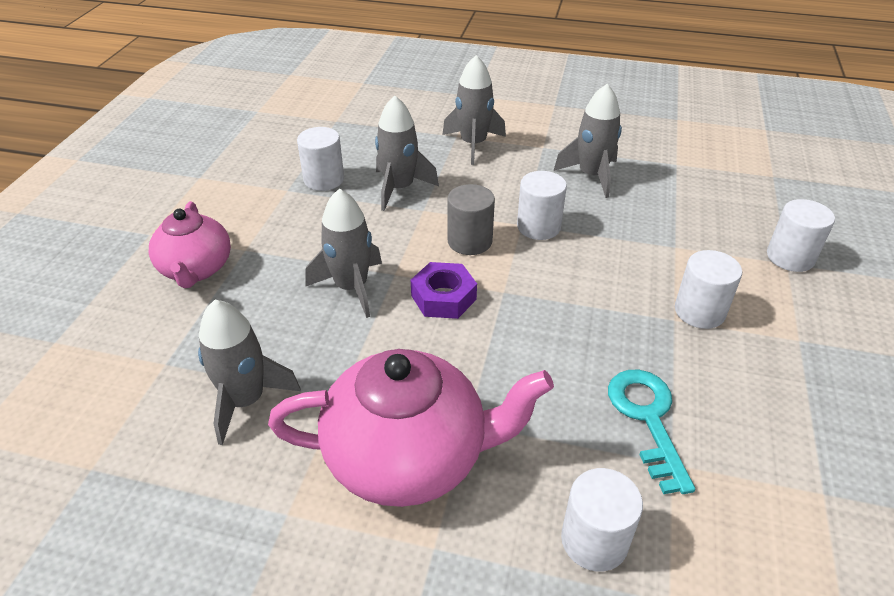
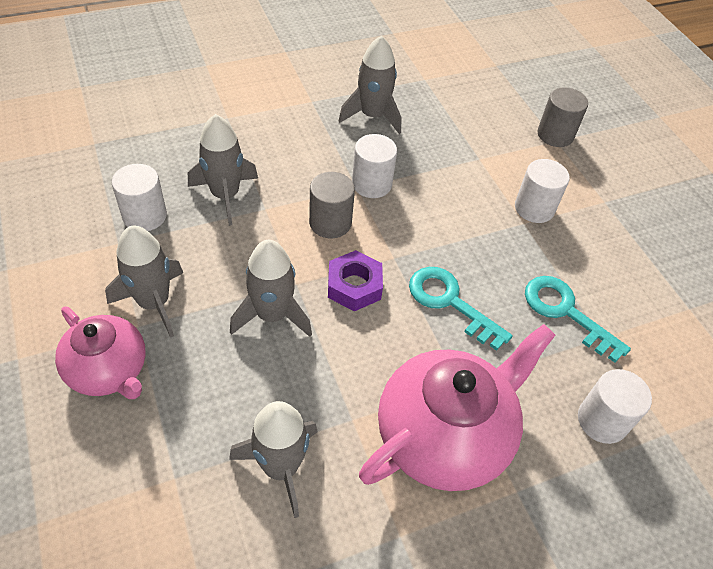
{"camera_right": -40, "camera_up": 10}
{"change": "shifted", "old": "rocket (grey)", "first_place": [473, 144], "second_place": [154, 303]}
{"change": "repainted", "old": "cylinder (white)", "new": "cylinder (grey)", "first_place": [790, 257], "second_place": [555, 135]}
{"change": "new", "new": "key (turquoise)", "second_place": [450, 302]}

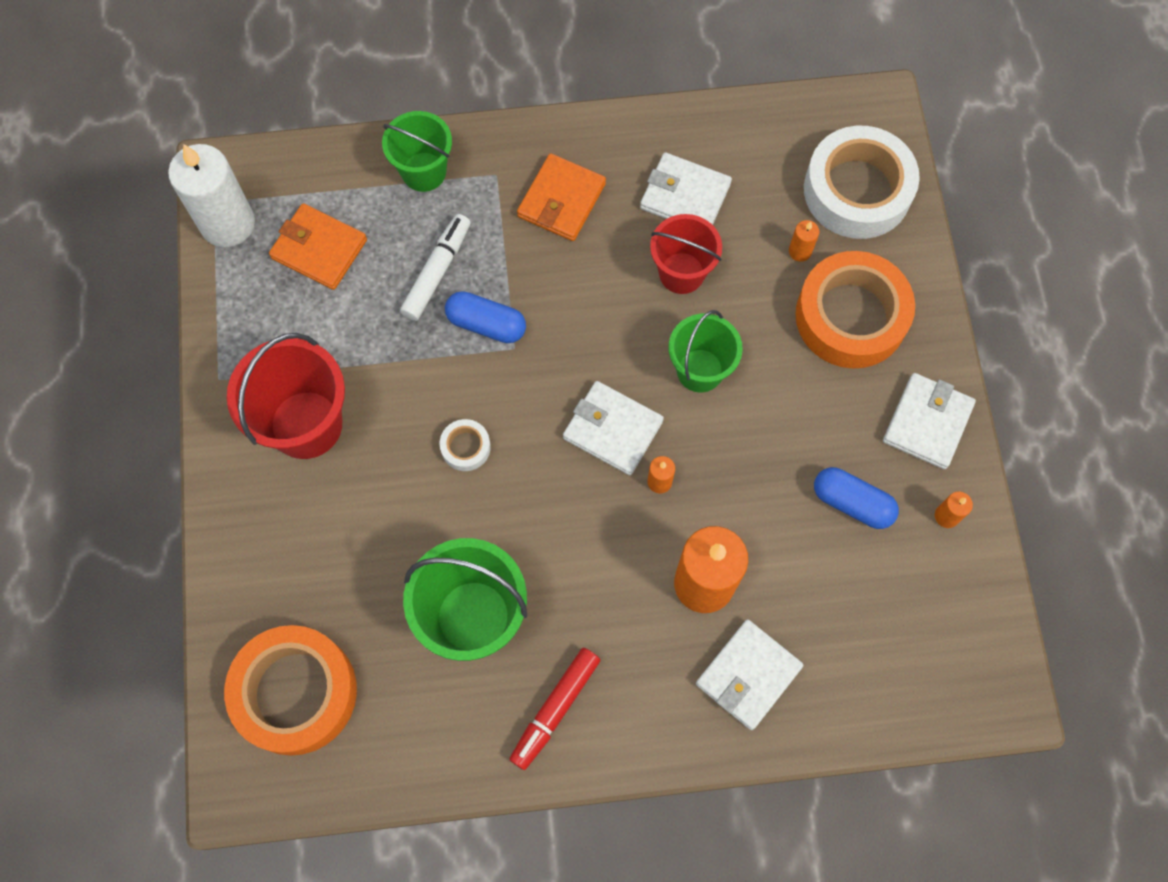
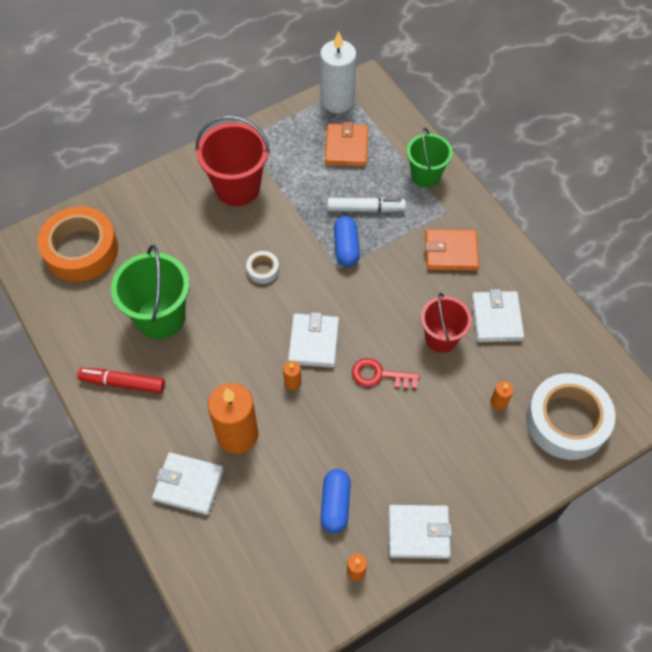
{"camera_right": 65, "camera_up": -10}
{"change": "swapped", "old": "bucket (green)", "new": "key (red)", "first_place": [700, 370], "second_place": [379, 375]}
{"change": "gone", "old": "tape (orange)", "first_place": [851, 316]}

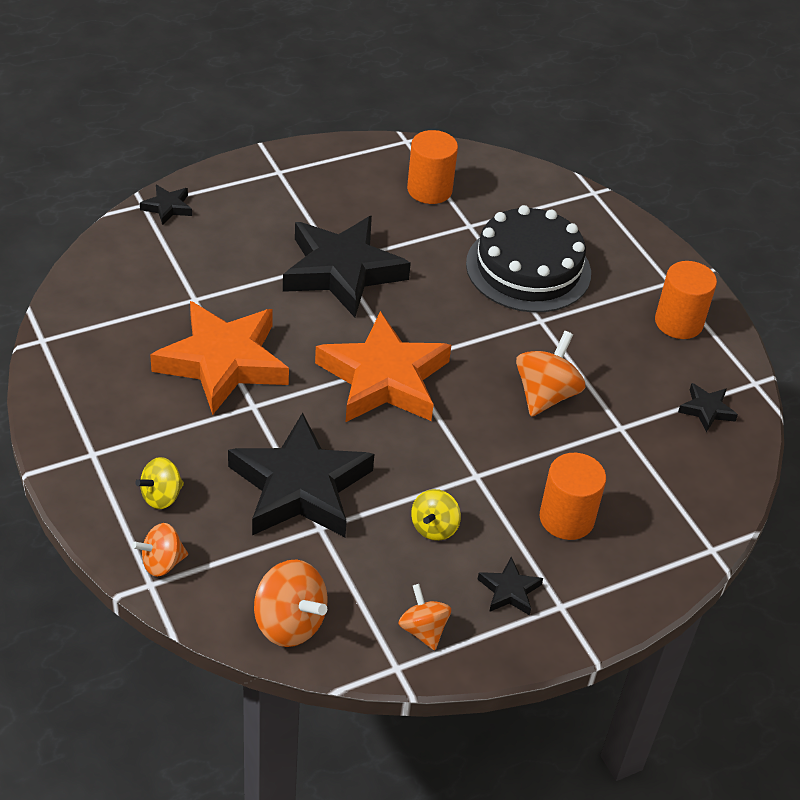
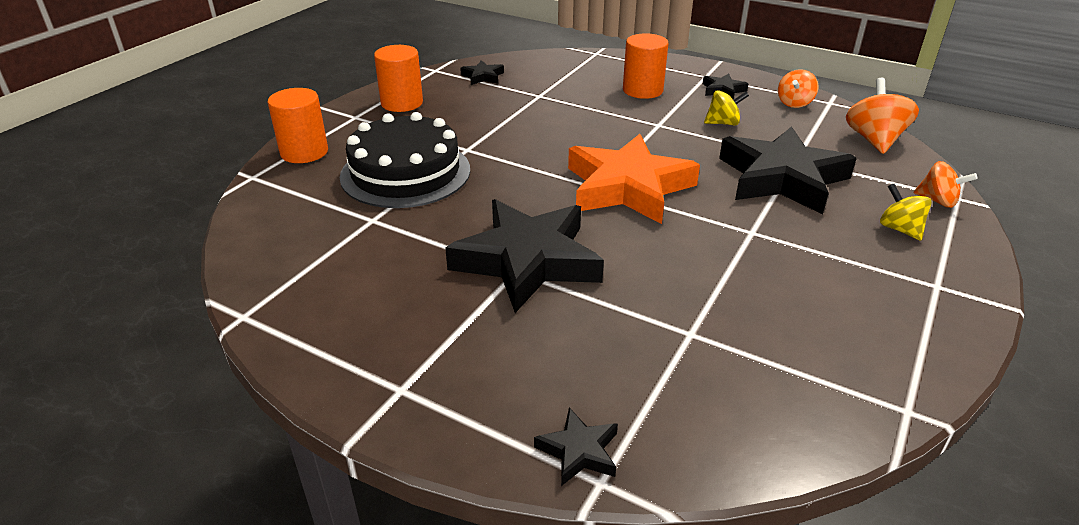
{"camera_right": -120, "camera_up": -10}
{"change": "rotated", "old": "spinning top (yellow)", "first_place": [161, 496], "second_place": [899, 229], "degrees": -135}
{"change": "gone", "old": "star (orange)", "first_place": [223, 362]}
{"change": "shifted", "old": "cylinder (orange)", "first_place": [429, 190], "second_place": [304, 152]}
{"change": "gone", "old": "spinning top (orange)", "first_place": [545, 395]}

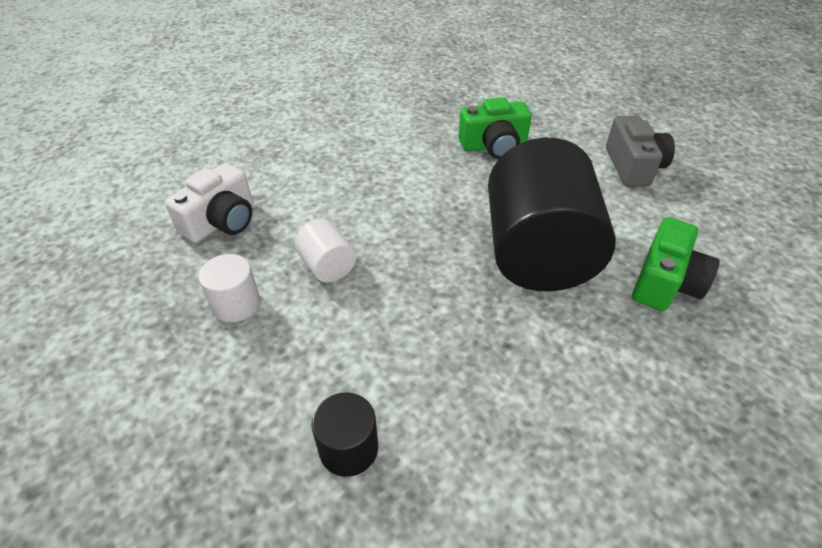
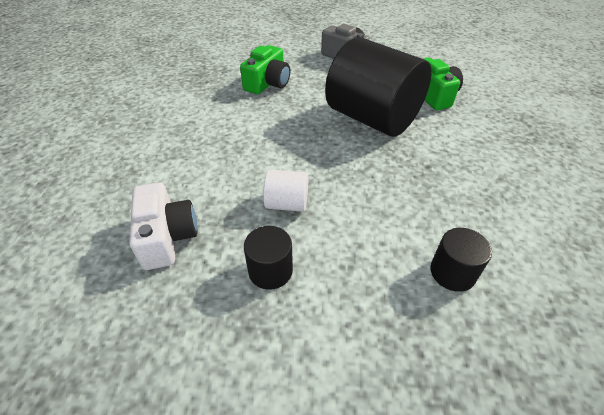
{"camera_right": -50, "camera_up": 0}
{"change": "repainted", "old": "cylinder (white)", "new": "cylinder (black)", "first_place": [236, 304], "second_place": [270, 270]}

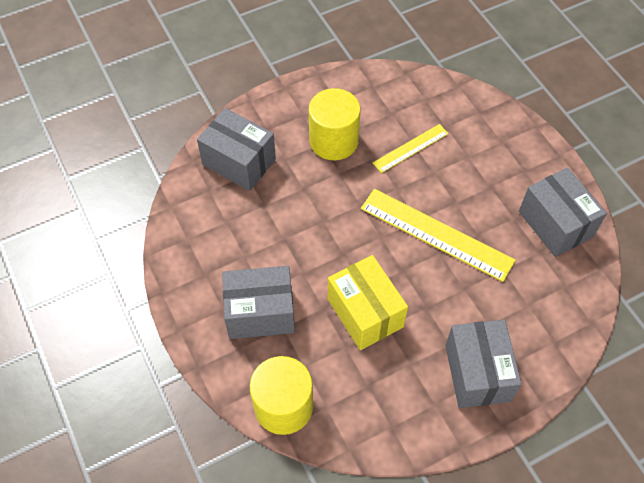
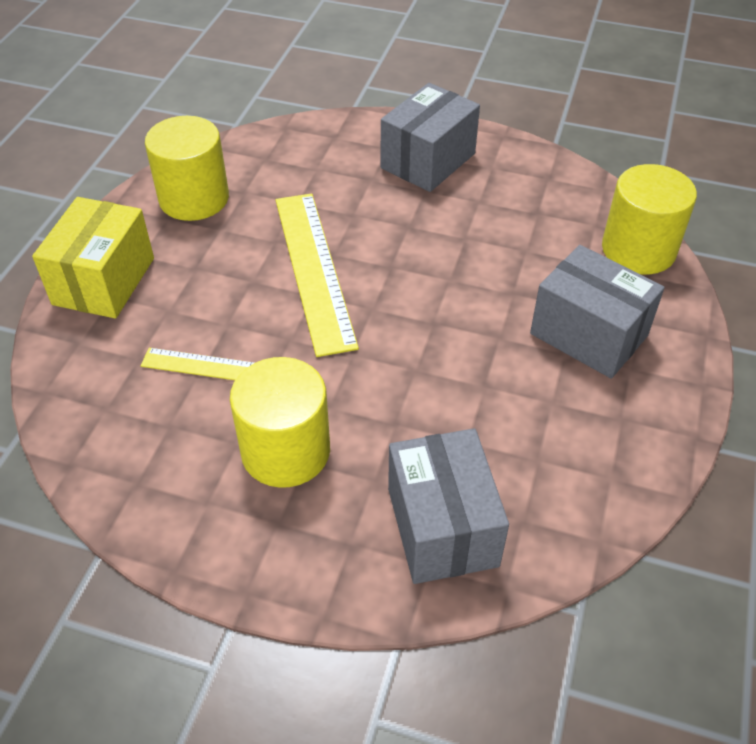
{"camera_right": -135, "camera_up": -10}
{"change": "shifted", "old": "box (yellow)", "first_place": [365, 313], "second_place": [104, 281]}
{"change": "swapped", "old": "box (grey)", "new": "cylinder (yellow)", "first_place": [555, 224], "second_place": [194, 198]}

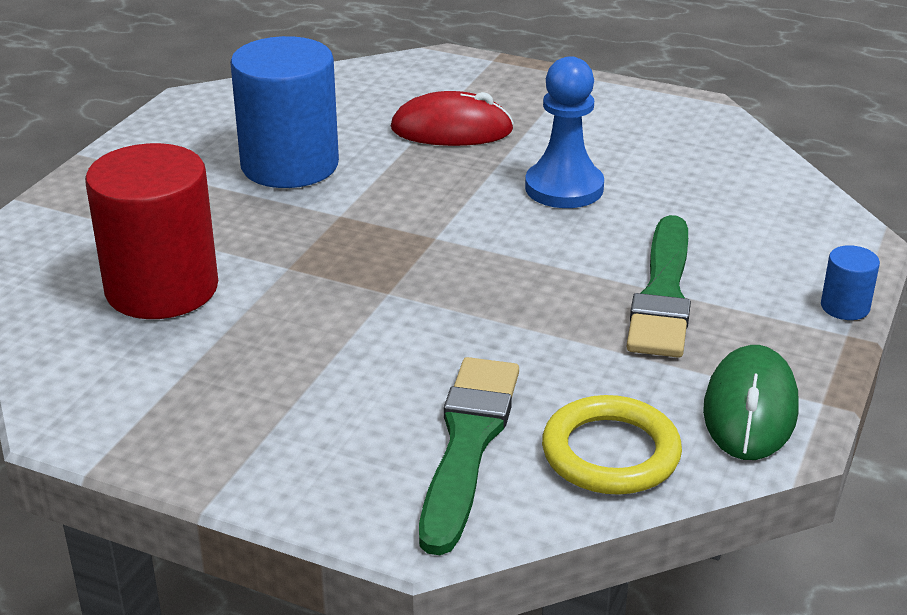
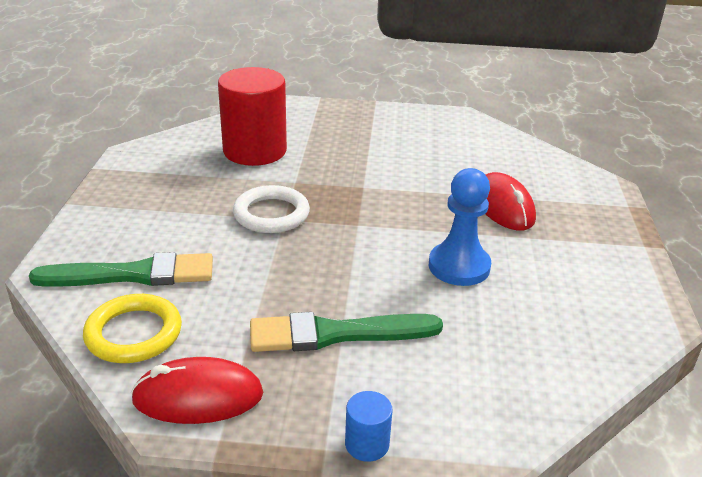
{"camera_right": 70, "camera_up": 0}
{"change": "gone", "old": "cylinder (blue)", "first_place": [290, 165]}
{"change": "repainted", "old": "mouse (green)", "new": "mouse (red)", "first_place": [750, 409], "second_place": [198, 397]}
{"change": "new", "new": "ring (white)", "second_place": [271, 214]}

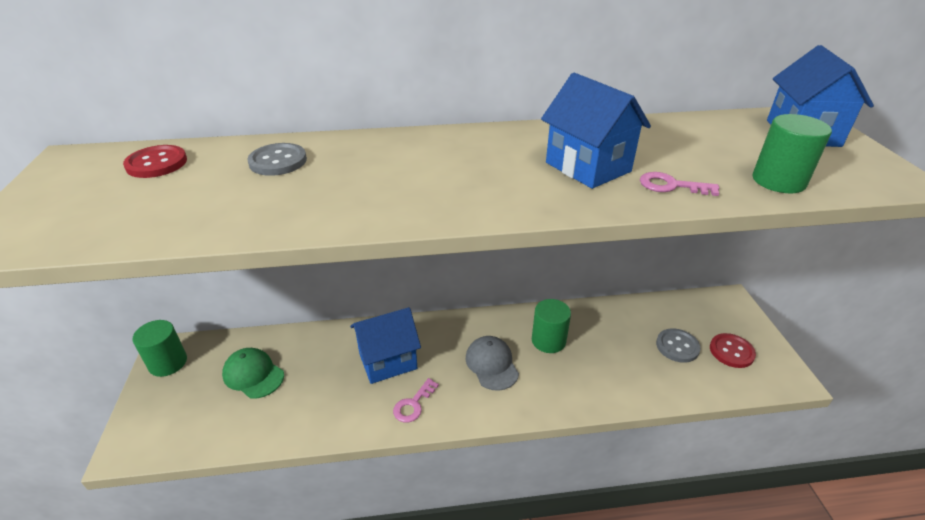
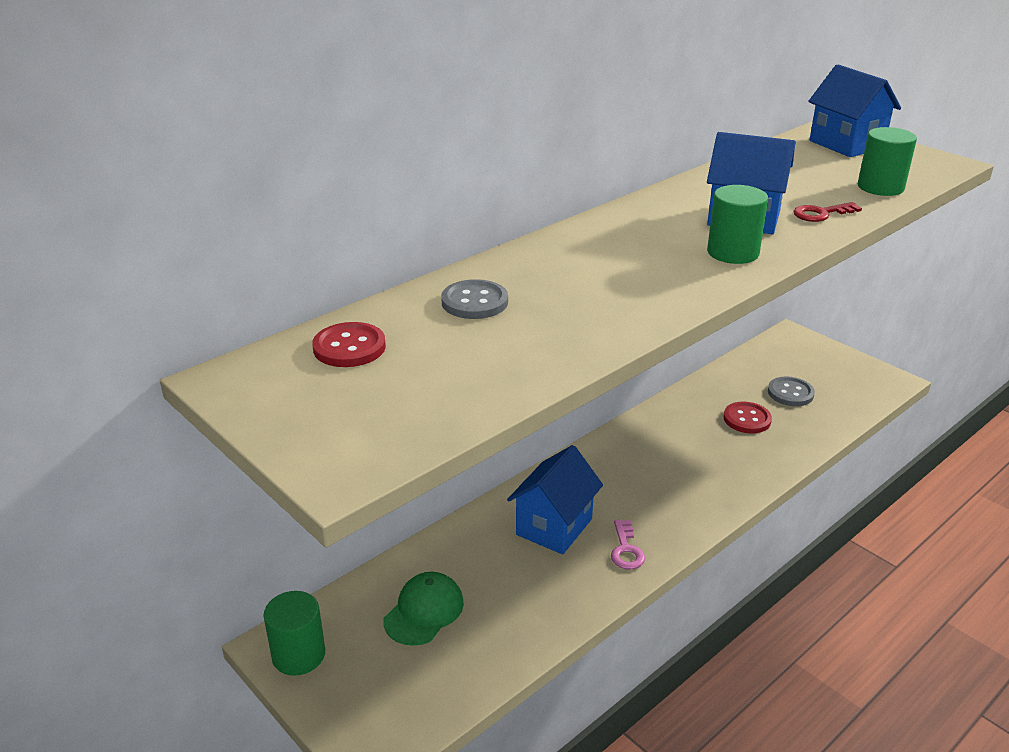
{"camera_right": -35, "camera_up": -5}
{"change": "rotated", "old": "cap (green)", "first_place": [253, 375], "second_place": [424, 611], "degrees": 120}
{"change": "gone", "old": "cap (grey)", "first_place": [492, 364]}
{"change": "shifted", "old": "cylinder (green)", "first_place": [548, 340], "second_place": [733, 253]}
{"change": "repainted", "old": "key (pink)", "new": "key (red)", "first_place": [671, 186], "second_place": [821, 214]}
{"change": "shifted", "old": "button (red)", "first_place": [731, 351], "second_place": [747, 419]}

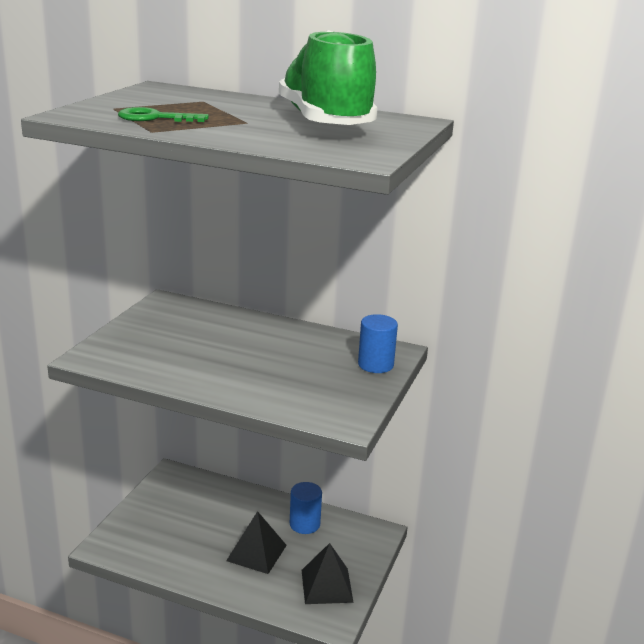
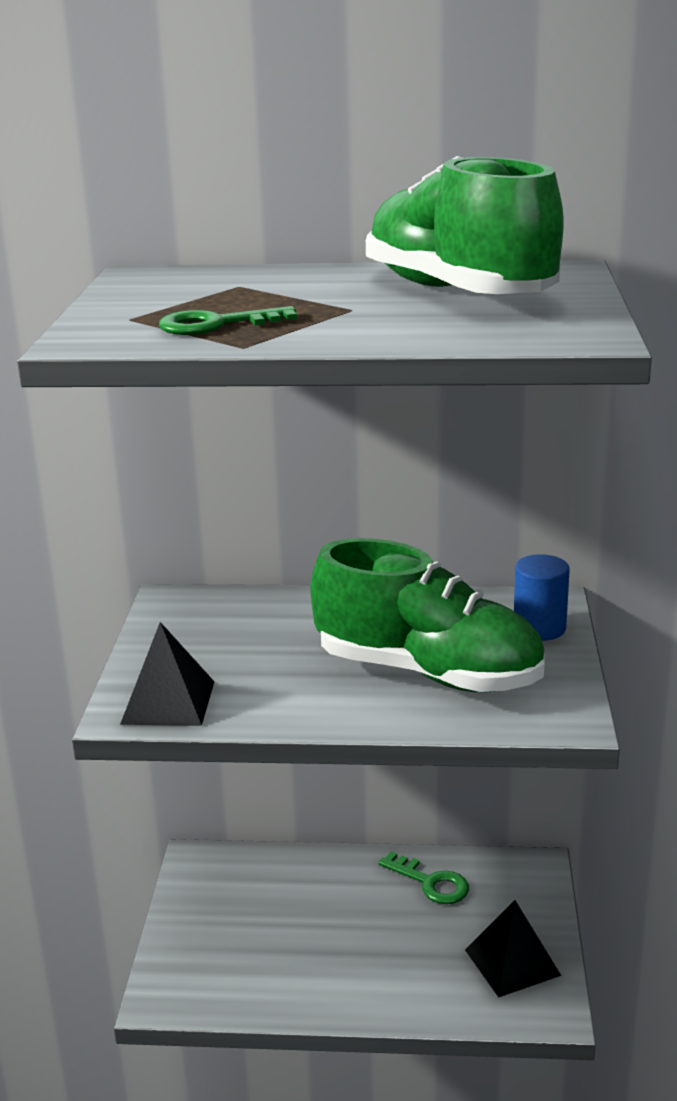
{"camera_right": -15, "camera_up": 0}
{"change": "shifted", "old": "pyramid (black)", "first_place": [256, 553], "second_place": [168, 702]}
{"change": "swapped", "old": "cylinder (blue)", "new": "key (green)", "first_place": [304, 524], "second_place": [430, 883]}
{"change": "new", "new": "shoe (green)", "second_place": [428, 673]}

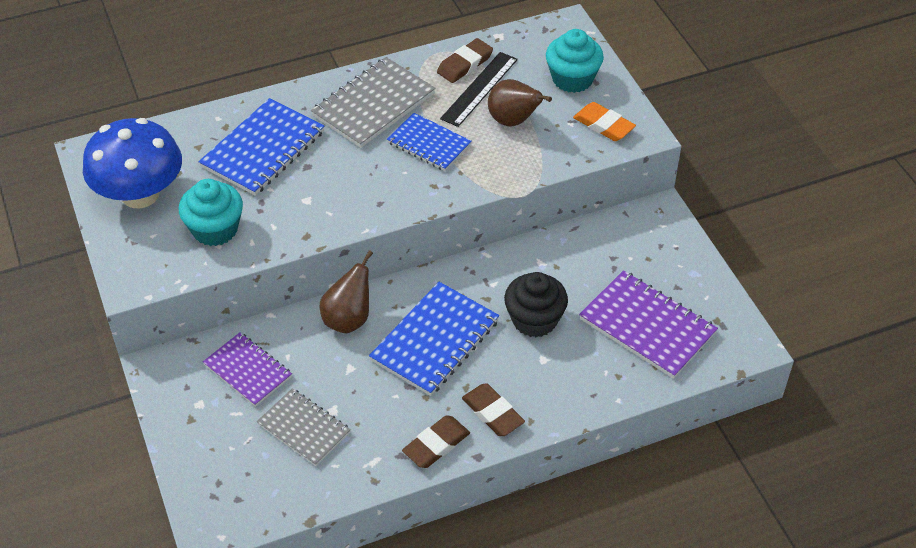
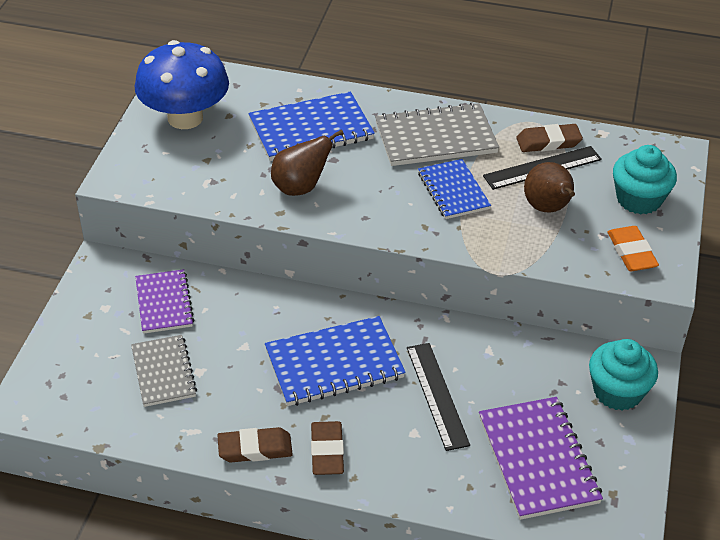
{"camera_right": 35, "camera_up": -5}
{"change": "shifted", "old": "cupcake (turquoise)", "first_place": [215, 229], "second_place": [617, 392]}
{"change": "shifted", "old": "pear (brown)", "first_place": [348, 319], "second_place": [300, 188]}
{"change": "swapped", "old": "cupcake (black)", "new": "ruler (black)", "first_place": [534, 320], "second_place": [437, 395]}

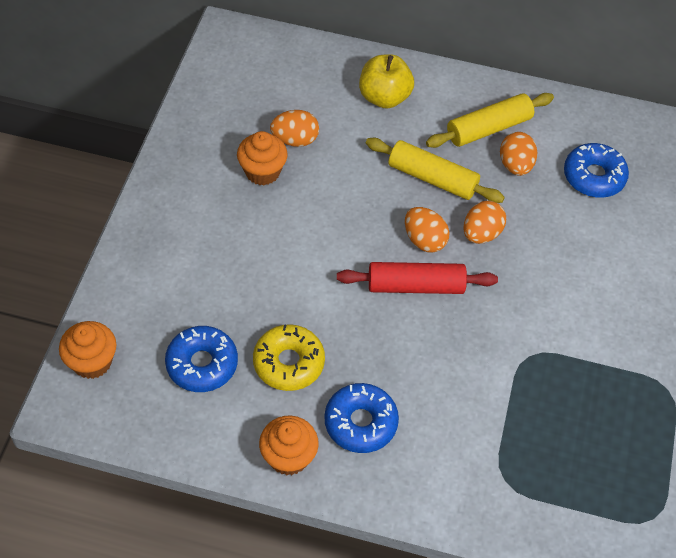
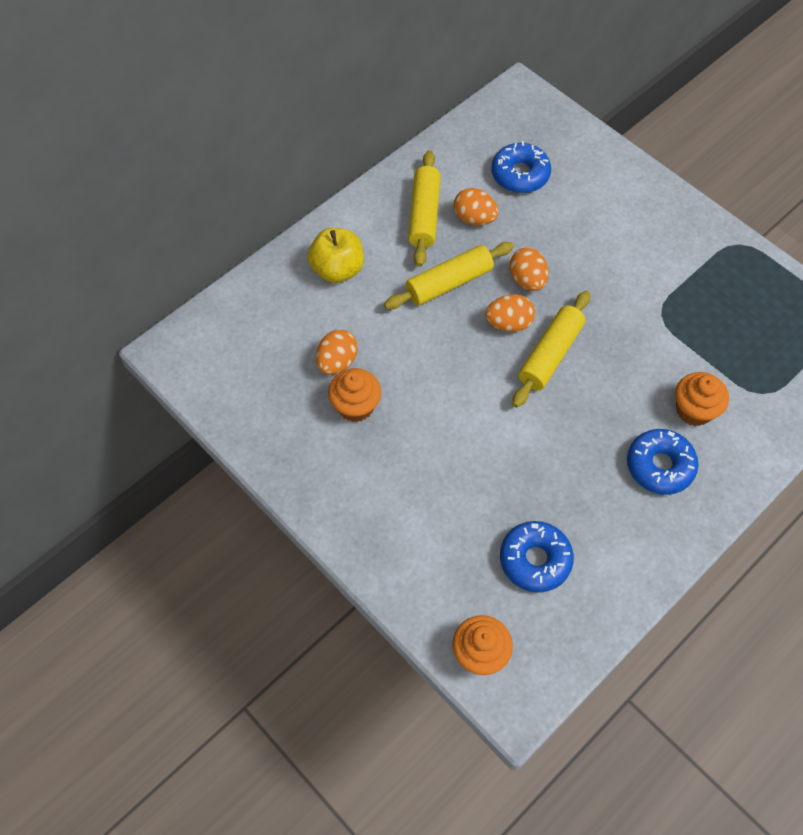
{"camera_right": -55, "camera_up": 5}
{"change": "gone", "old": "donut (yellow)", "first_place": [288, 363]}
{"change": "shifted", "old": "cupcake (orange)", "first_place": [288, 457], "second_place": [694, 410]}
{"change": "repainted", "old": "rolling pin (red)", "new": "rolling pin (yellow)", "first_place": [415, 286], "second_place": [550, 355]}

